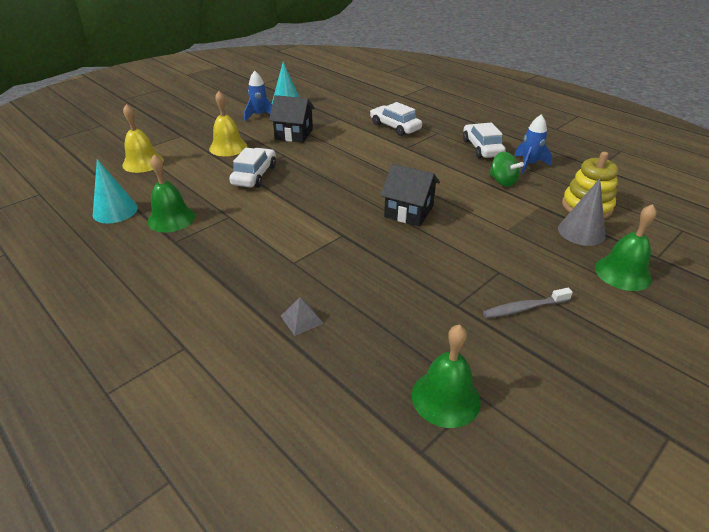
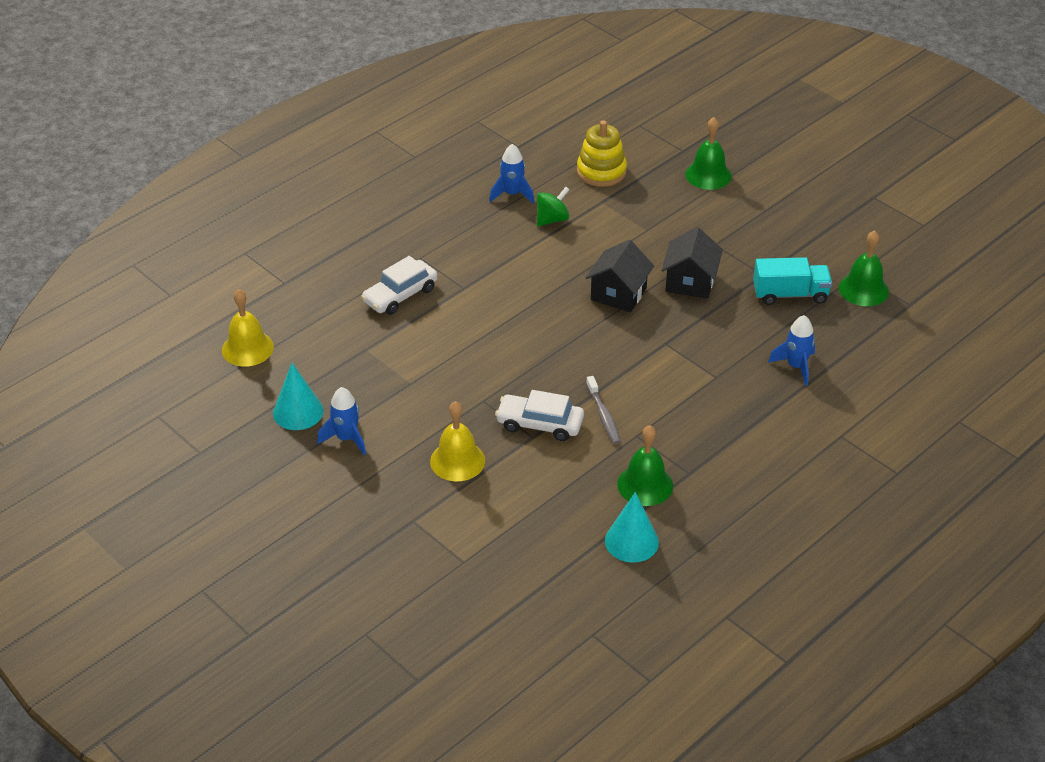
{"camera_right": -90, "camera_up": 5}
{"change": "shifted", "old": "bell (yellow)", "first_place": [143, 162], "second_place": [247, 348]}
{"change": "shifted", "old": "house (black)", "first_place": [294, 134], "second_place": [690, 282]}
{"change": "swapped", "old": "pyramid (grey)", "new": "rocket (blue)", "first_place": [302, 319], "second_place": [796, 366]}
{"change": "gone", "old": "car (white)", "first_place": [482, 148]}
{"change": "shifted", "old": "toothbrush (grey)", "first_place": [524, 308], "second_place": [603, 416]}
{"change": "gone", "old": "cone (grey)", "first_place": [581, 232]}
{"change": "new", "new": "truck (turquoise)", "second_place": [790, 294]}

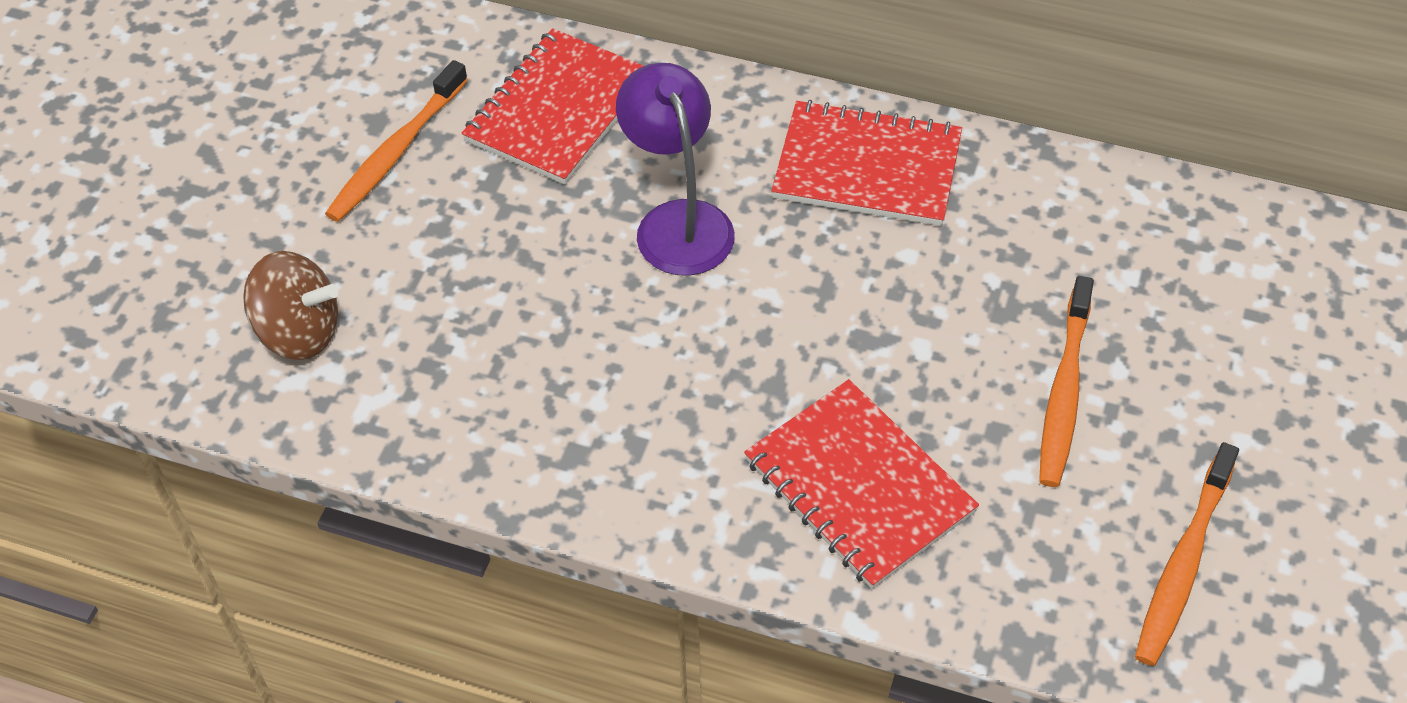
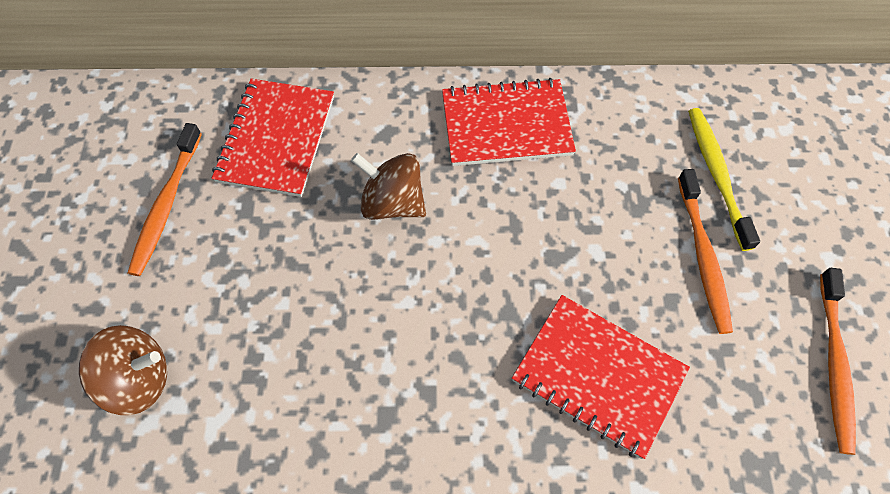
{"camera_right": -20, "camera_up": 10}
{"change": "swapped", "old": "lamp (purple)", "new": "spinning top (brown)", "first_place": [678, 221], "second_place": [392, 203]}
{"change": "new", "new": "toothbrush (yellow)", "second_place": [717, 175]}

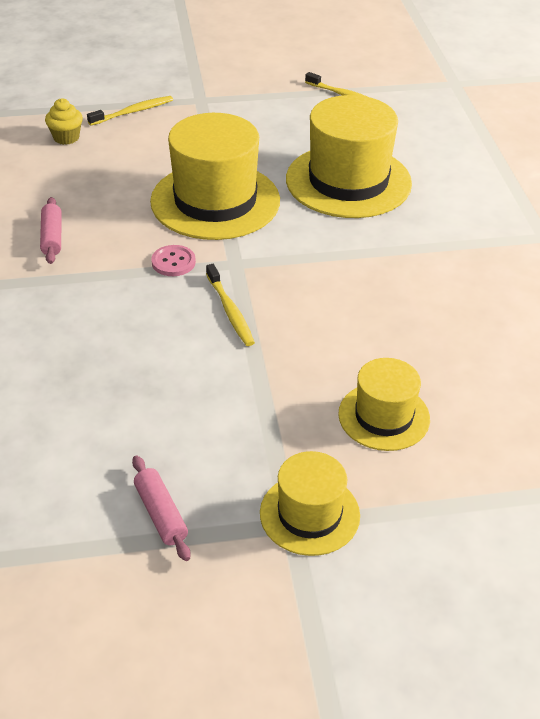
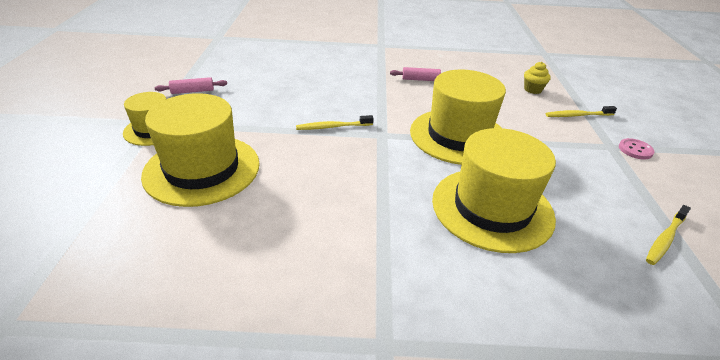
{"camera_right": 100, "camera_up": -5}
{"change": "rotated", "old": "toothbrush (yellow)", "first_place": [133, 112], "second_place": [577, 115], "degrees": 105}
{"change": "shifted", "old": "button (pink)", "first_place": [173, 262], "second_place": [635, 150]}
{"change": "scaled", "old": "hat (yellow)", "first_place": [384, 416], "second_place": [202, 169], "factor": 1.78}

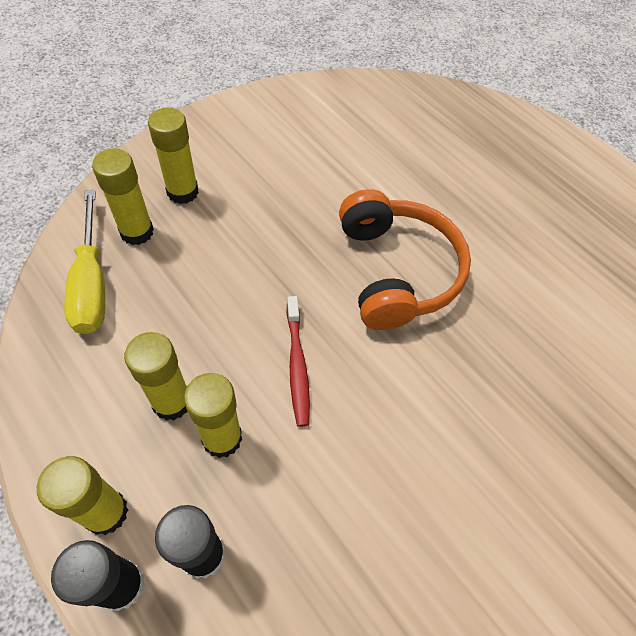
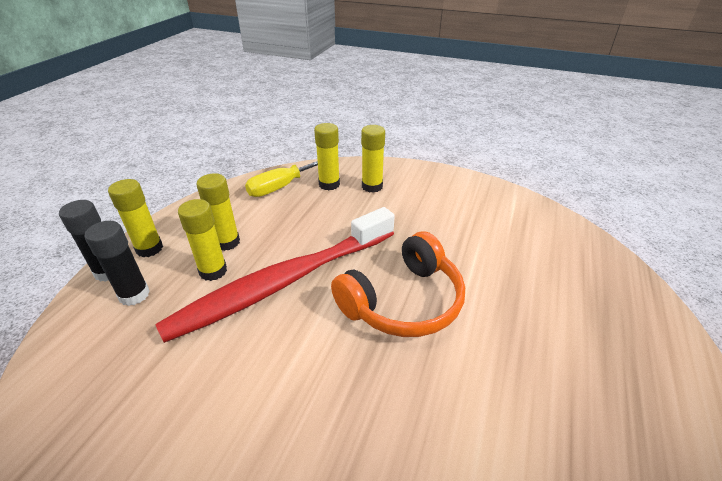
{"camera_right": 65, "camera_up": -20}
{"change": "scaled", "old": "toothbrush (red)", "first_place": [297, 365], "second_place": [284, 282], "factor": 2.49}

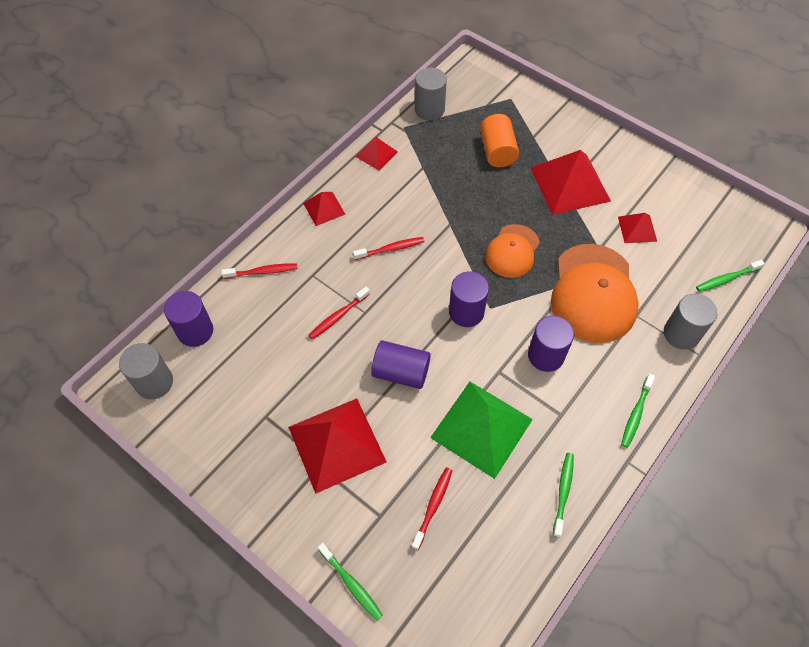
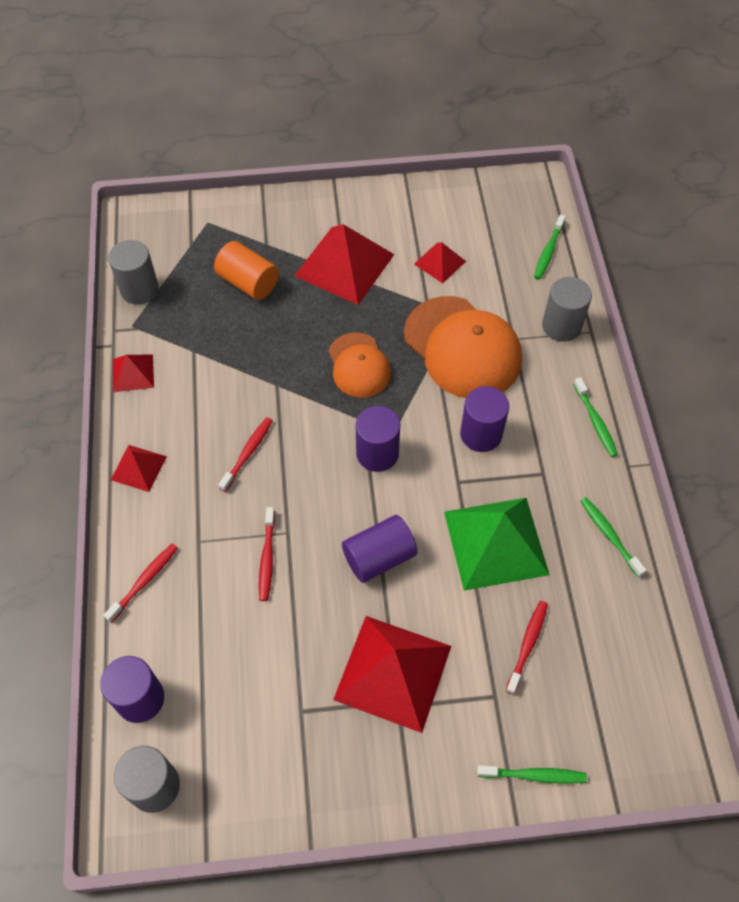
{"camera_right": -45, "camera_up": 0}
{"change": "rotated", "old": "toothbrush (red)", "first_place": [433, 506], "second_place": [527, 645], "degrees": 45}

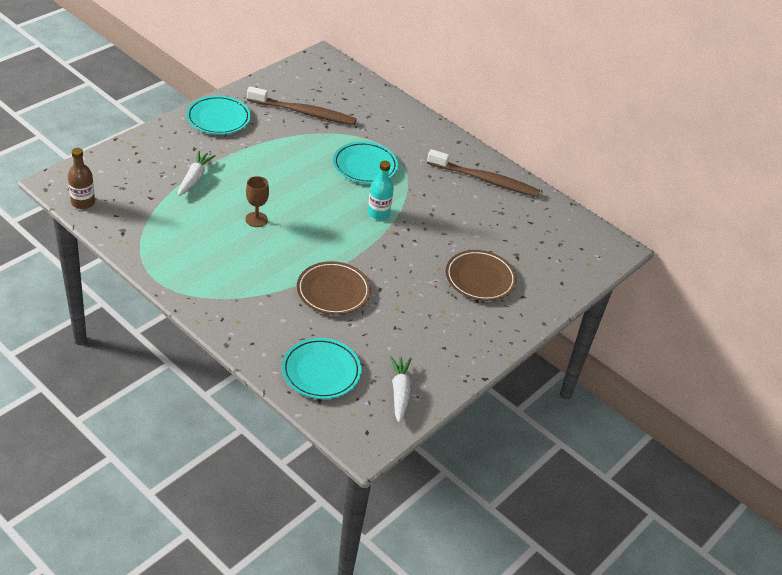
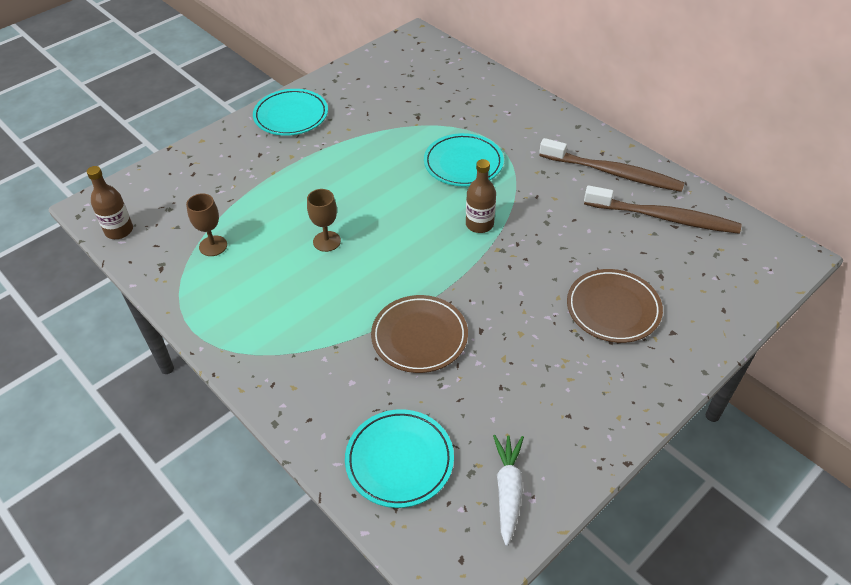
{"camera_right": 10, "camera_up": 5}
{"change": "gone", "old": "carrot (white)", "first_place": [194, 178]}
{"change": "shifted", "old": "toothbrush (brown)", "first_place": [304, 112], "second_place": [664, 217]}
{"change": "repainted", "old": "bottle (turquoise)", "new": "bottle (brown)", "first_place": [378, 213], "second_place": [479, 224]}
{"change": "new", "new": "goblet (brown)", "second_place": [213, 246]}

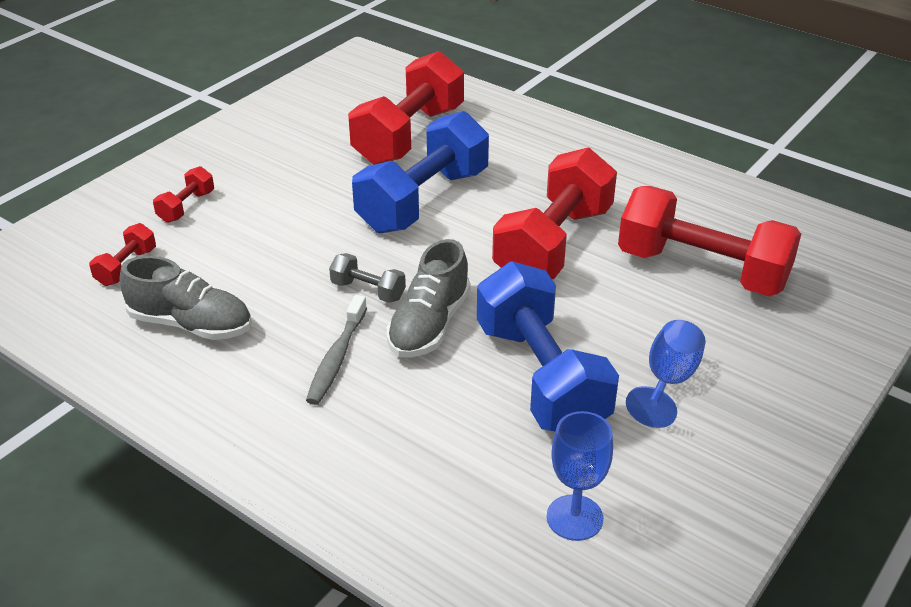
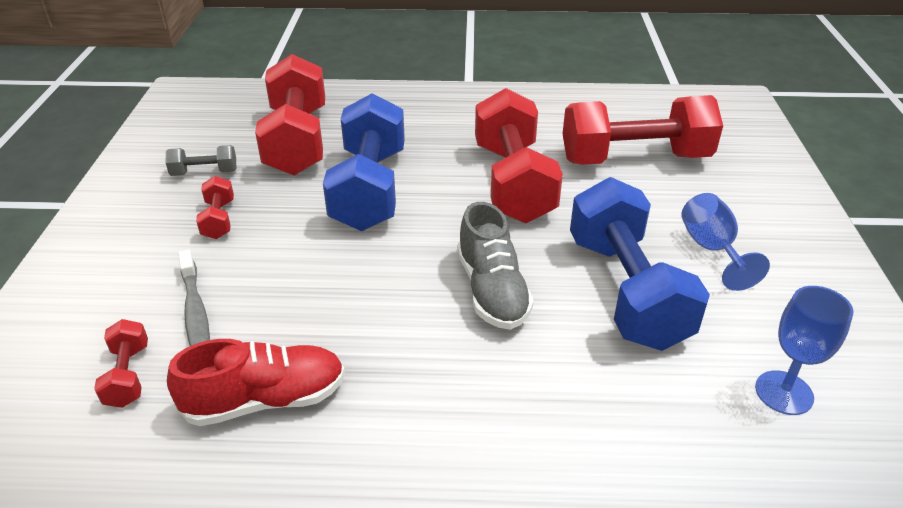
{"camera_right": -35, "camera_up": 0}
{"change": "repainted", "old": "shoe (grey)", "new": "shoe (red)", "first_place": [191, 324], "second_place": [265, 400]}
{"change": "shifted", "old": "dumbbell (red)", "first_place": [186, 207], "second_place": [219, 220]}
{"change": "shifted", "old": "toothbrush (grey)", "first_place": [336, 358], "second_place": [195, 313]}
{"change": "shifted", "old": "dumbbell (grey)", "first_place": [368, 291], "second_place": [204, 173]}
{"change": "rotated", "old": "dumbbell (blue)", "first_place": [541, 377], "second_place": [626, 291], "degrees": 45}

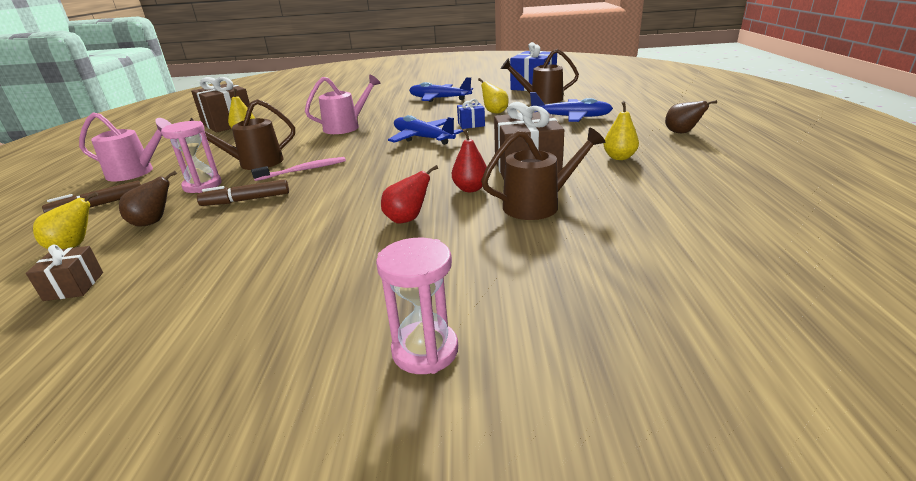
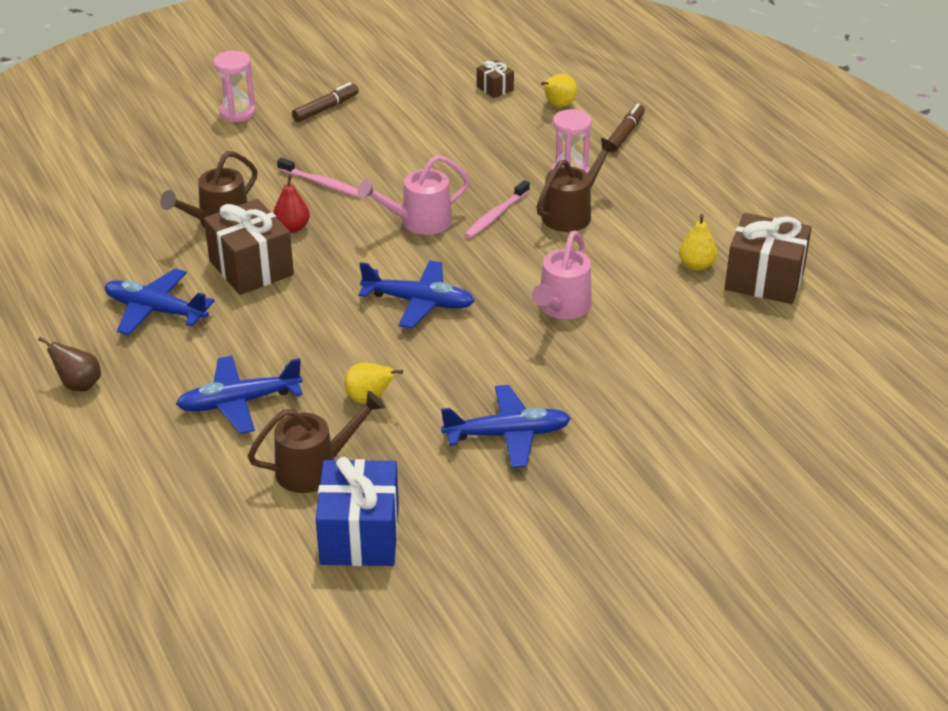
{"camera_right": 150, "camera_up": 10}
{"change": "shifted", "old": "watering can (pink)", "first_place": [137, 172], "second_place": [418, 222]}
{"change": "gone", "old": "pear (brown)", "first_place": [153, 222]}
{"change": "shifted", "old": "marker (brown)", "first_place": [246, 200], "second_place": [326, 108]}
{"change": "swapped", "old": "pear (red)", "new": "toothbrush (pink)", "first_place": [407, 219], "second_place": [322, 183]}
{"change": "gone", "old": "gift (blue)", "first_place": [471, 124]}
{"change": "swapped", "old": "pear (yellow)", "new": "plane (blue)", "first_place": [619, 157], "second_place": [155, 310]}

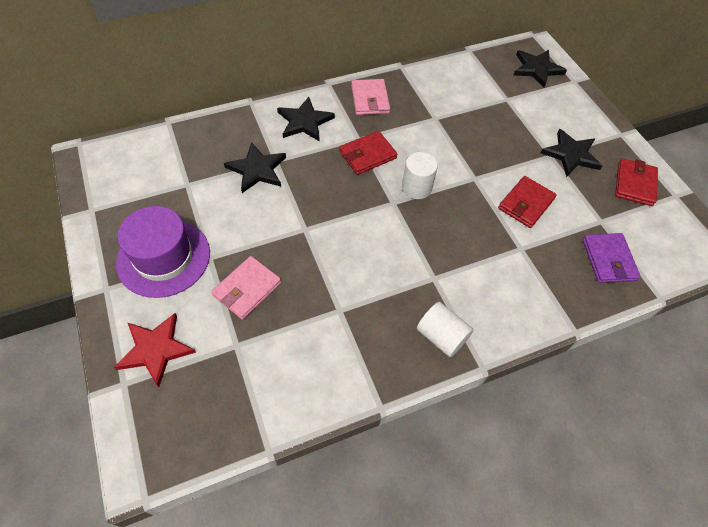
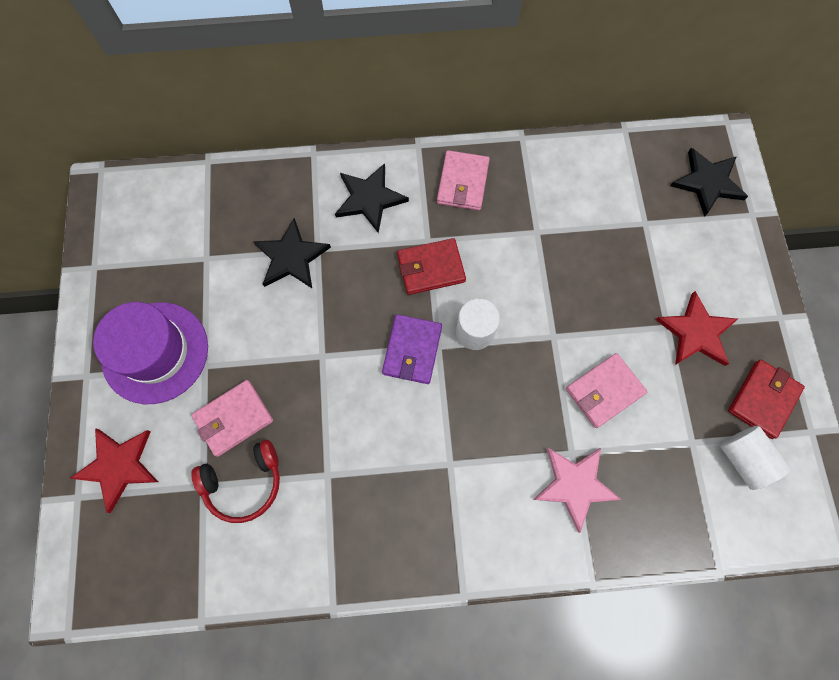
{"camera_right": 20, "camera_up": 15}
{"change": "shifted", "old": "cylinder (white)", "first_place": [441, 336], "second_place": [743, 459]}
{"change": "repainted", "old": "wallet (red)", "new": "wallet (pink)", "first_place": [525, 204], "second_place": [604, 391]}
{"change": "repainted", "old": "star (black)", "new": "star (red)", "first_place": [571, 154], "second_place": [696, 332]}
{"change": "shifted", "old": "wallet (purple)", "first_place": [608, 260], "second_place": [412, 350]}
{"change": "new", "new": "headphones (red)", "second_place": [244, 483]}
{"change": "new", "new": "star (pink)", "second_place": [575, 485]}

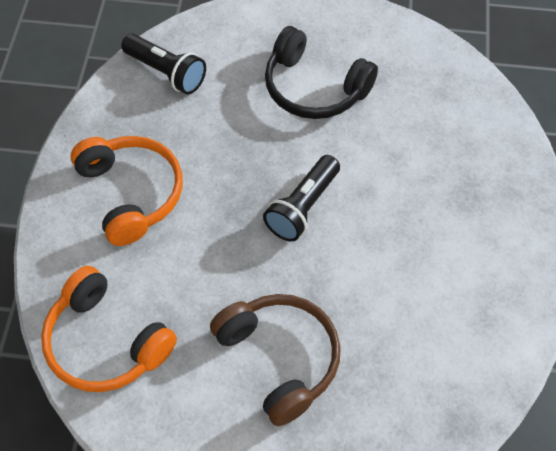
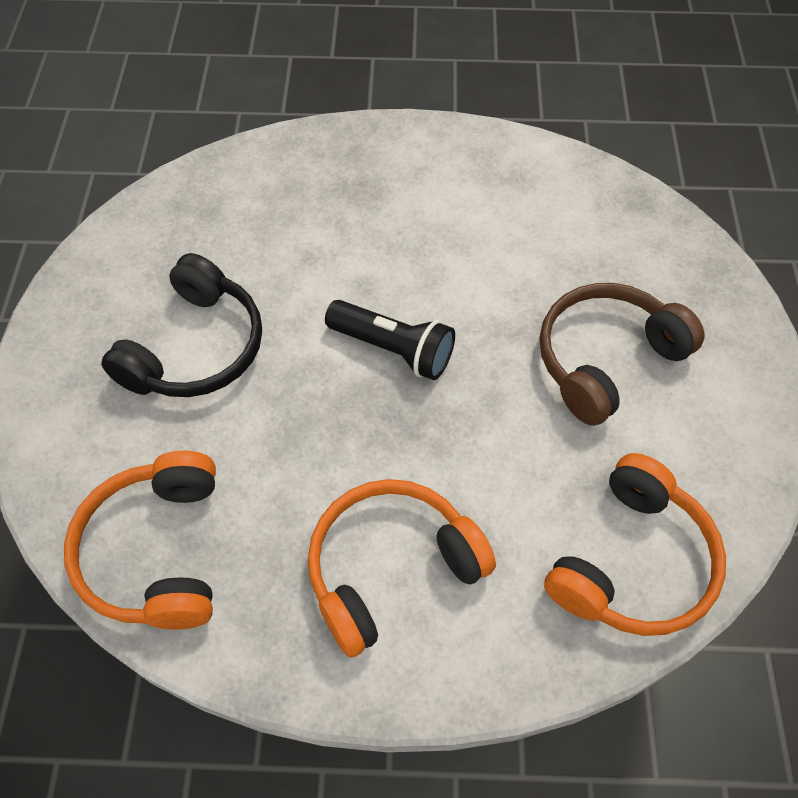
{"camera_right": -95, "camera_up": 0}
{"change": "swapped", "old": "flashlight (black)", "new": "headphones (orange)", "first_place": [166, 72], "second_place": [156, 551]}

